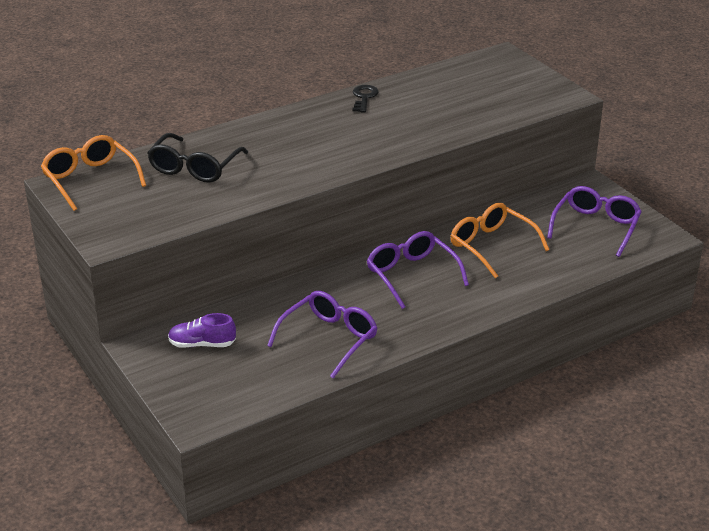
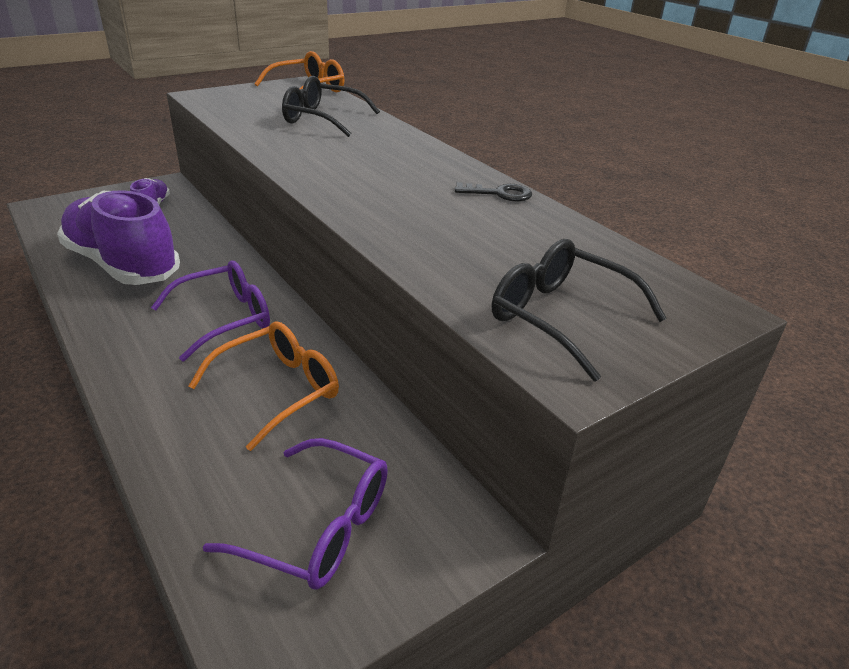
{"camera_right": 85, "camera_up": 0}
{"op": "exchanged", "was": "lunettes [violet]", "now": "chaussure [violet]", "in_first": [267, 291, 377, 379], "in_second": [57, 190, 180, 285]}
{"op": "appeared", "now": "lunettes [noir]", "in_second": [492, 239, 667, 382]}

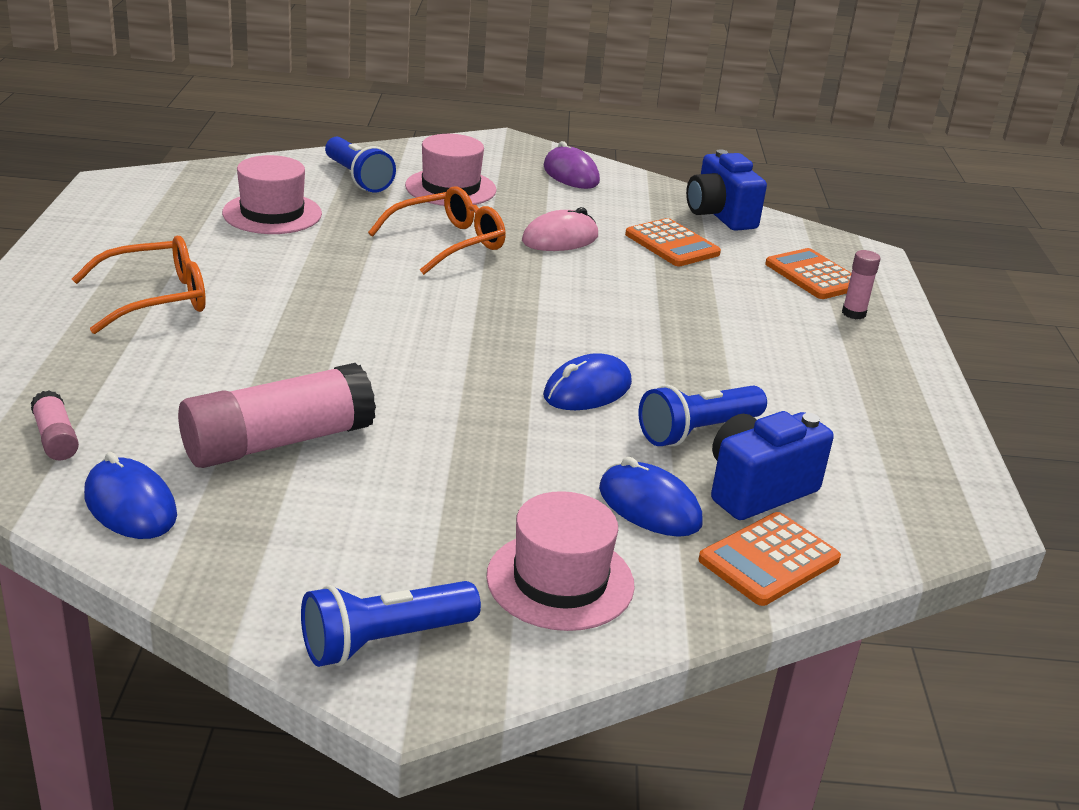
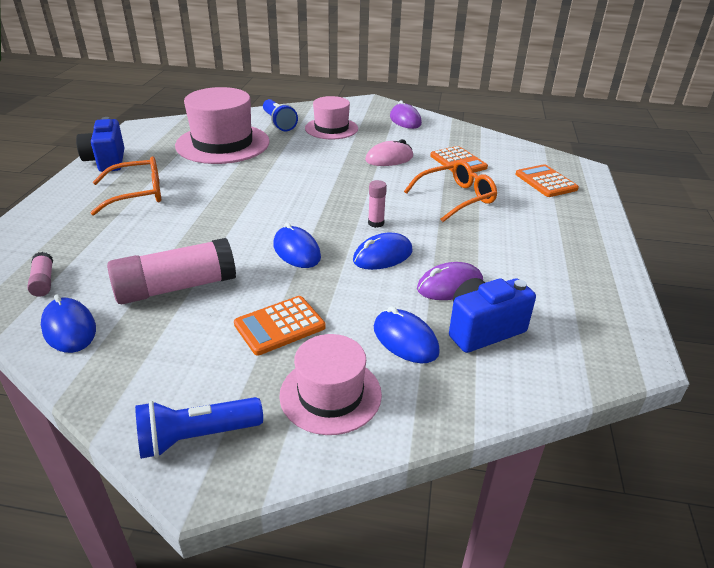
{"camera_right": 10, "camera_up": 5}
{"op": "relocated", "was": "appareil photo [bleu]", "in_first": [686, 149, 767, 231], "in_second": [76, 117, 124, 172]}
{"op": "size", "was": "chapeau [rose]", "in_first": [222, 155, 322, 234], "in_second": [175, 87, 270, 164], "ratio": 1.64}
{"op": "relocated", "was": "lunettes [orange]", "in_first": [368, 186, 506, 275], "in_second": [404, 160, 497, 222]}
{"op": "relocated", "was": "bâton de colle [rose]", "in_first": [842, 250, 881, 319], "in_second": [368, 180, 387, 228]}
{"op": "exchanged", "was": "lampe de poche [bleu]", "now": "souris [violet]", "in_first": [639, 385, 767, 446], "in_second": [417, 262, 483, 300]}
{"op": "relocated", "was": "calculatrice [orange]", "in_first": [698, 512, 841, 606], "in_second": [234, 296, 325, 355]}
{"op": "appeared", "now": "souris [bleu]", "in_second": [273, 222, 321, 268]}

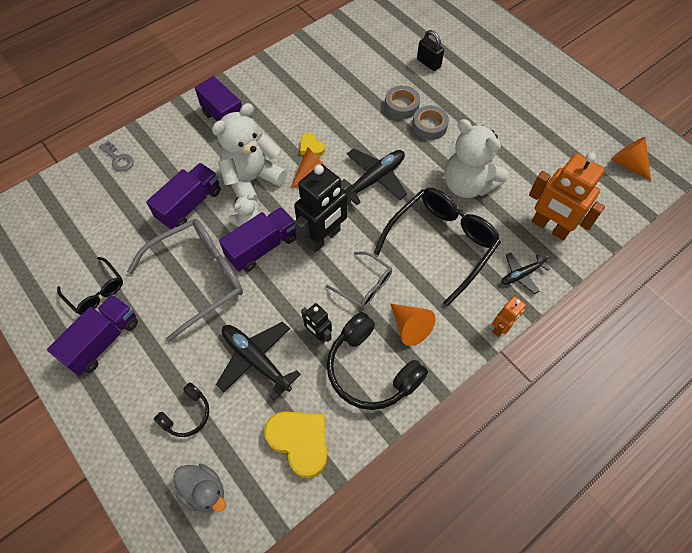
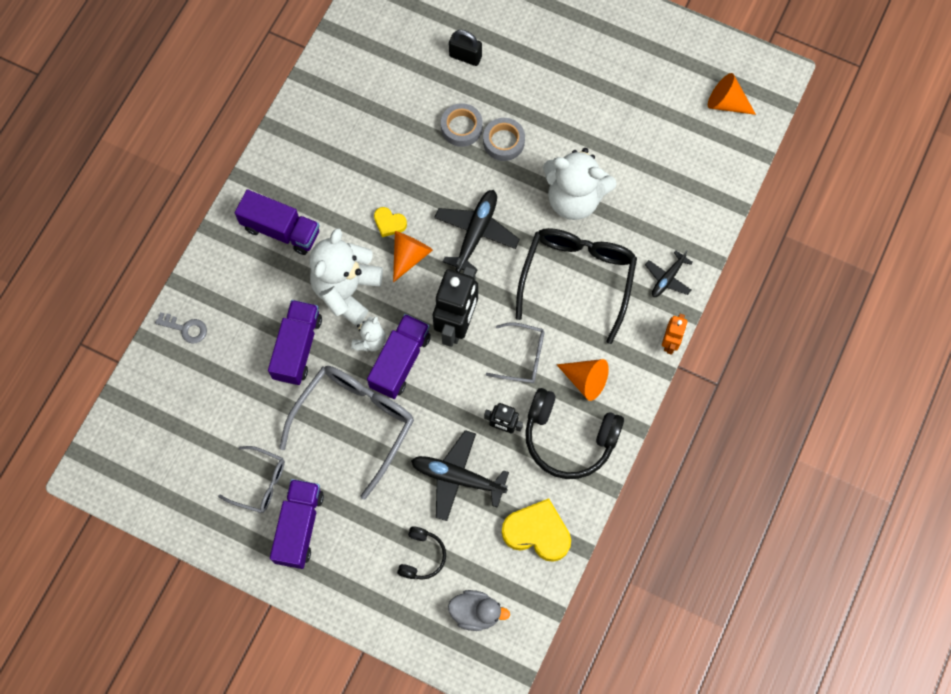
{"camera_right": -25, "camera_up": 10}
{"op": "missing", "was": "robot [orange]", "in_first": [529, 153, 605, 241]}
{"op": "colour", "was": "lunettes [noir]", "now": "lunettes [gris]", "in_first": [57, 257, 123, 315], "in_second": [218, 446, 285, 513]}

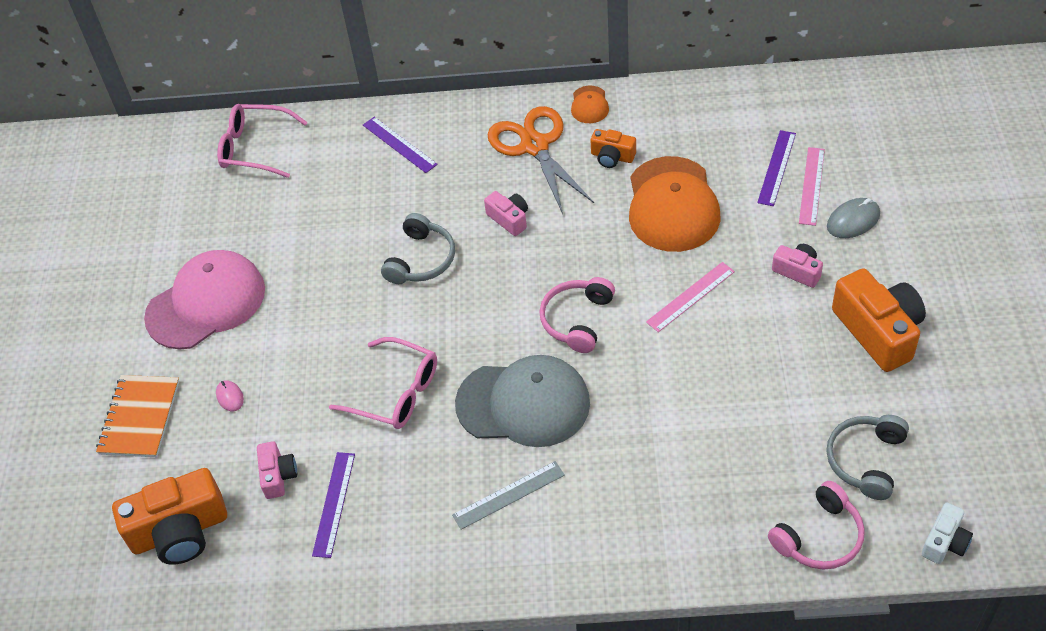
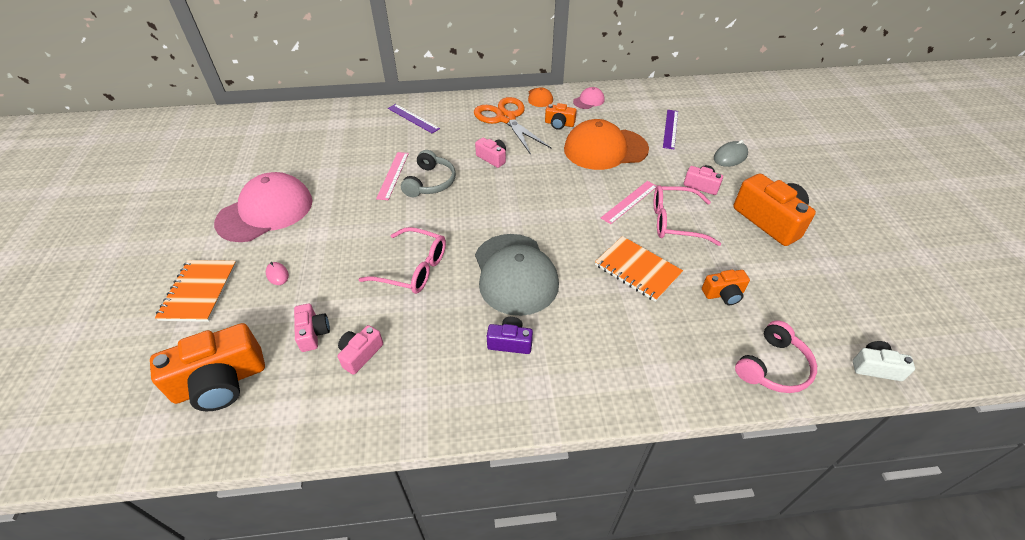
{"camera_right": -10, "camera_up": -5}
{"op": "relocated", "was": "lunettes [rose]", "in_first": [217, 104, 308, 178], "in_second": [654, 185, 721, 246]}
{"op": "relocated", "was": "règle [rose]", "in_first": [799, 147, 825, 226], "in_second": [376, 152, 409, 200]}
{"op": "spun", "was": "casquette [orange]", "in_first": [629, 156, 720, 252], "in_second": [564, 119, 649, 170], "clockwise": 90}
{"op": "missing", "was": "casque audio [rose]", "in_first": [539, 277, 615, 353]}
{"op": "spun", "was": "casquette [gris]", "in_first": [455, 355, 590, 447], "in_second": [475, 234, 559, 316], "clockwise": 75}
{"op": "missing", "was": "casque audio [gris]", "in_first": [826, 415, 909, 500]}
{"op": "exchanged", "was": "règle [violet]", "now": "appareil photo [rose]", "in_first": [312, 452, 355, 558], "in_second": [338, 325, 383, 375]}
{"op": "exchanged", "was": "règle [gris]", "now": "appareil photo [violet]", "in_first": [452, 461, 565, 530], "in_second": [487, 317, 533, 354]}
{"op": "spun", "was": "appareil photo [blanc]", "in_first": [922, 503, 973, 564], "in_second": [853, 341, 915, 381], "clockwise": -105}
{"op": "appeared", "now": "casquette [rose]", "in_second": [573, 87, 605, 109]}
{"op": "appeared", "now": "carnet [orange]", "in_second": [595, 236, 683, 302]}
{"op": "appeared", "now": "appareil photo [orange]", "in_second": [702, 270, 750, 305]}

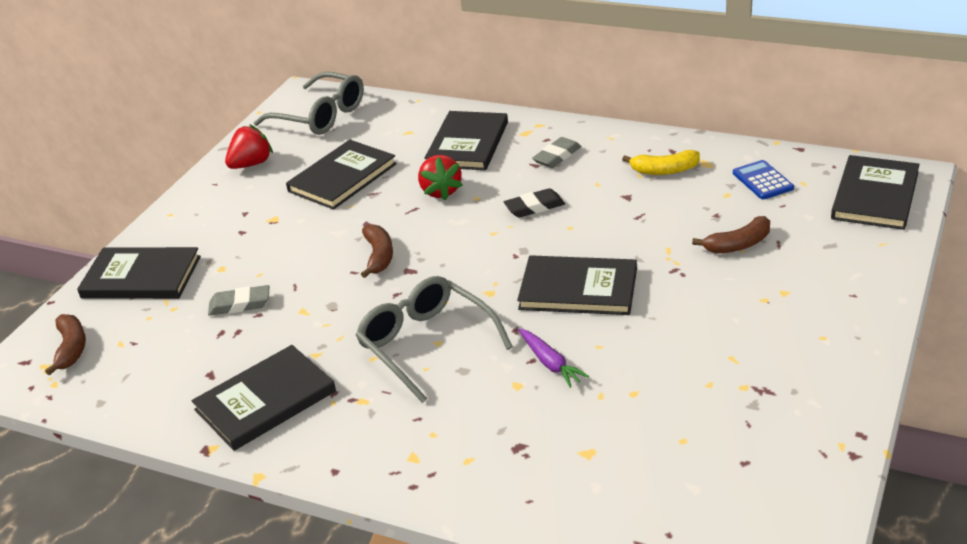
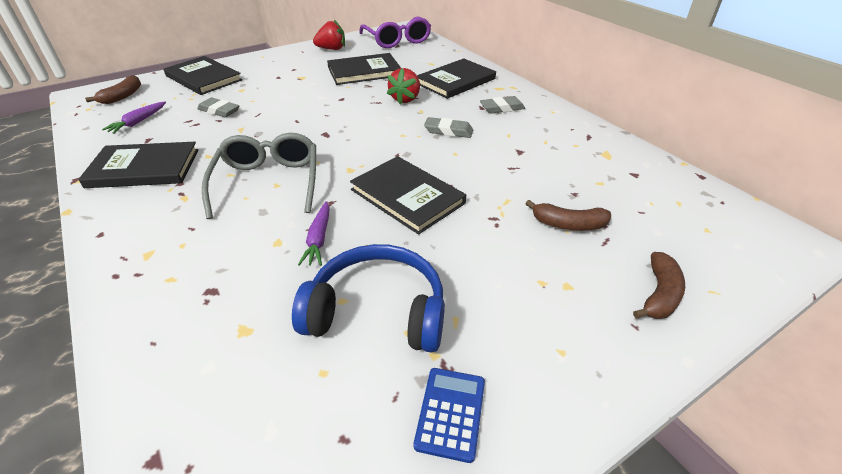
{"camera_right": 30, "camera_up": 5}
{"op": "colour", "was": "lunettes [gris]", "now": "lunettes [violet]", "in_first": [254, 72, 364, 135], "in_second": [359, 16, 431, 48]}
{"op": "missing", "was": "banane [jaune]", "in_first": [622, 150, 700, 175]}
{"op": "missing", "was": "livre [noir]", "in_first": [831, 155, 920, 230]}
{"op": "relocated", "was": "calculatrice [bleu]", "in_first": [733, 160, 794, 200], "in_second": [414, 368, 485, 463]}
{"op": "colour", "was": "gomme [noir]", "now": "gomme [gris]", "in_first": [504, 188, 565, 218], "in_second": [424, 117, 473, 138]}
{"op": "relocated", "was": "banane [marron]", "in_first": [361, 224, 393, 278], "in_second": [633, 252, 685, 319]}
{"op": "appeared", "now": "carotte [violet]", "in_second": [102, 102, 166, 134]}
{"op": "appeared", "now": "casque audio [bleu]", "in_second": [292, 244, 445, 352]}

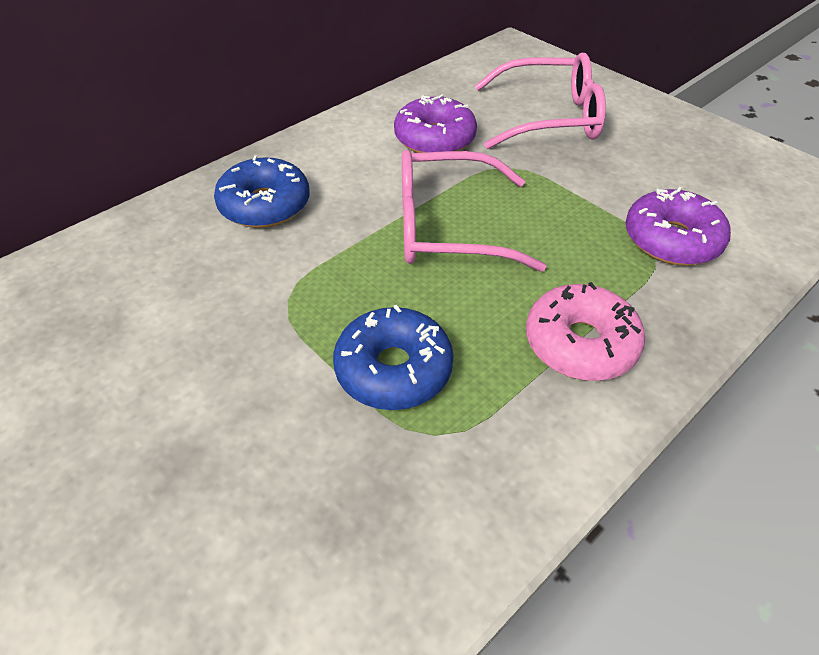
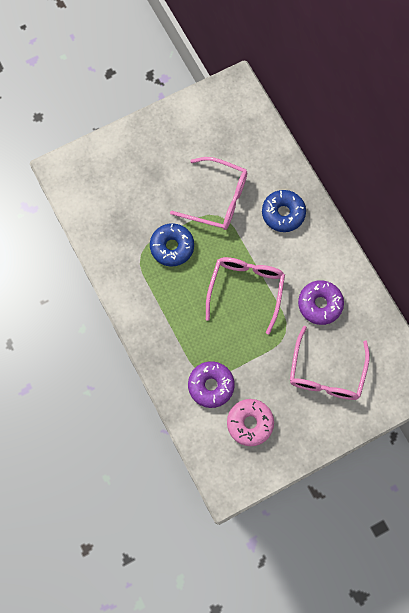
{"camera_right": 105, "camera_up": 25}
{"op": "relocated", "was": "beignet [rose]", "in_first": [526, 282, 645, 381], "in_second": [227, 399, 274, 446]}
{"op": "appeared", "now": "lunettes [rose]", "in_second": [170, 157, 247, 230]}

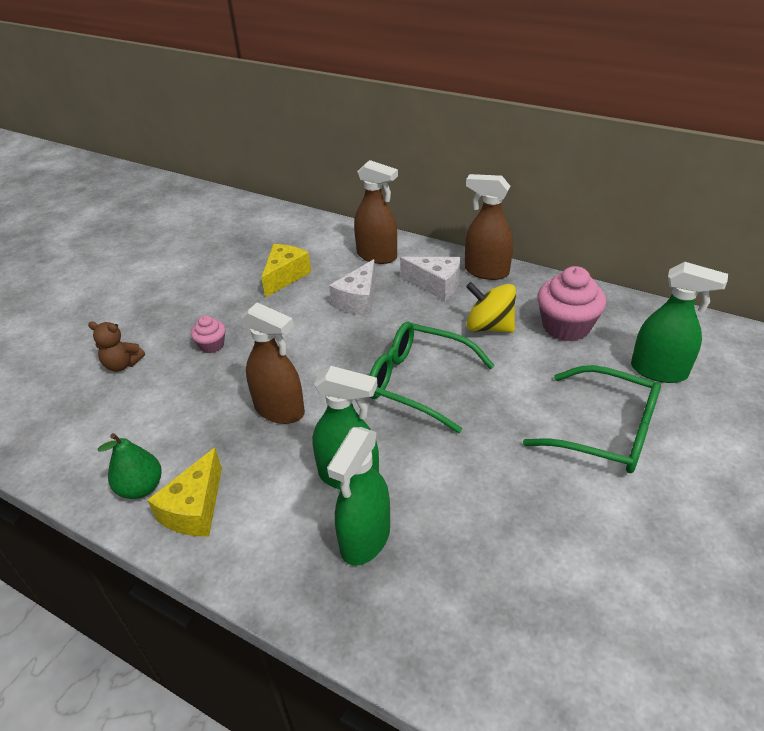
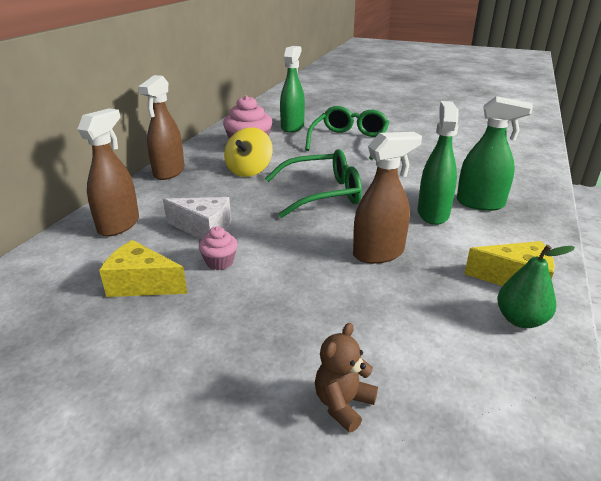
{"camera_right": -100, "camera_up": -10}
{"op": "missing", "was": "fromage [blanc]", "in_first": [400, 257, 460, 301]}
{"op": "spun", "was": "vaporisateur [marron]", "in_first": [241, 302, 305, 424], "in_second": [353, 132, 422, 264], "clockwise": 45}
{"op": "relocated", "was": "muffin [rose]", "in_first": [191, 315, 226, 353], "in_second": [199, 226, 238, 270]}
{"op": "spun", "was": "ours en peluche [marron]", "in_first": [88, 322, 145, 372], "in_second": [315, 323, 378, 433], "clockwise": -150}
{"op": "spun", "was": "lunettes [vert]", "in_first": [369, 322, 495, 433], "in_second": [265, 149, 362, 218], "clockwise": -120}

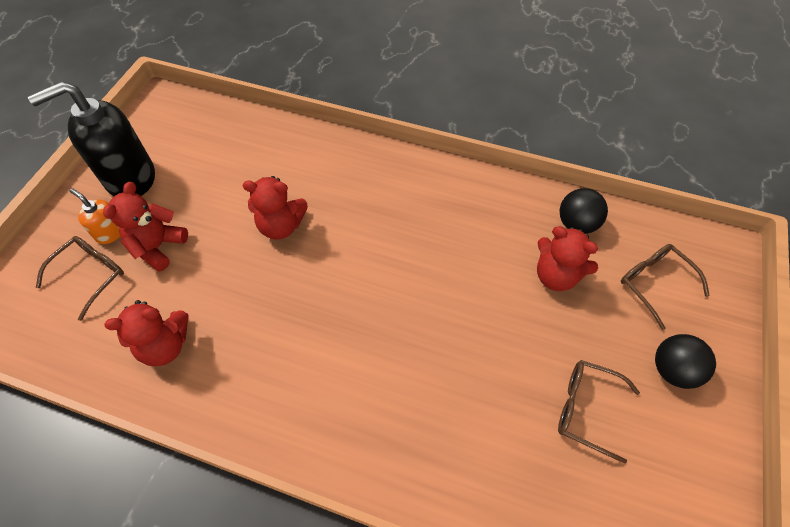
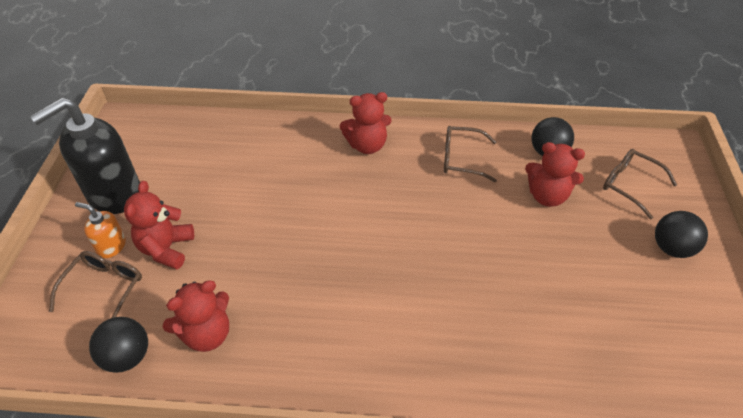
{"camera_right": -15, "camera_up": -10}
{"op": "relocated", "was": "ours en peluche [rouge]", "in_first": [243, 176, 308, 240], "in_second": [340, 92, 392, 154]}
{"op": "relocated", "was": "lunettes [marron]", "in_first": [558, 360, 640, 464], "in_second": [444, 126, 497, 182]}
{"op": "appeared", "now": "balle [noir]", "in_second": [89, 317, 148, 373]}

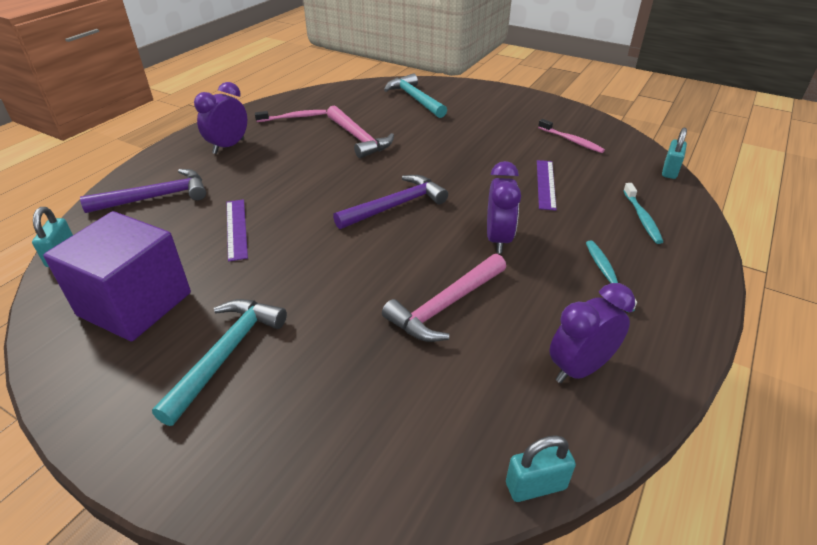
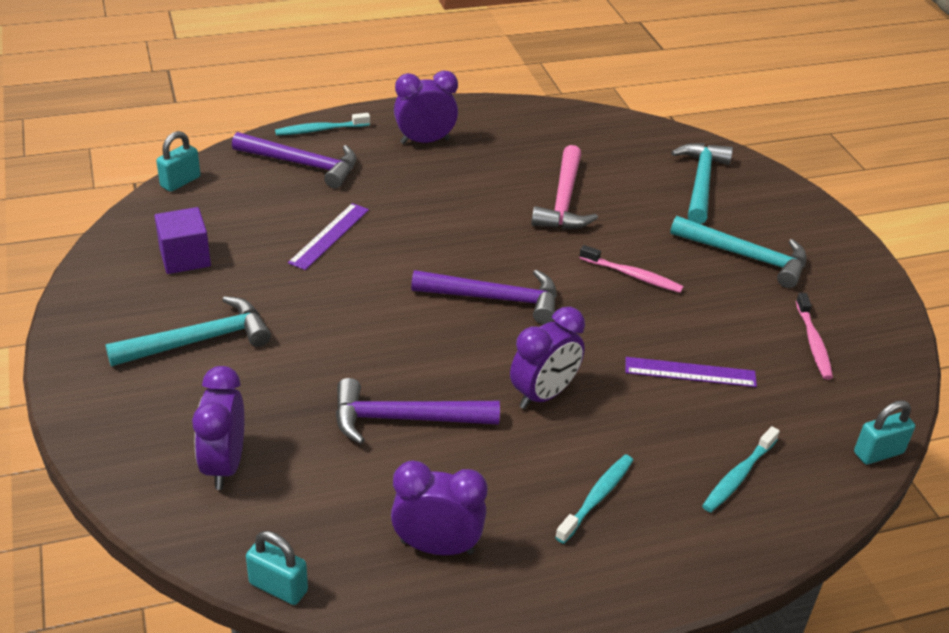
{"camera_right": 40, "camera_up": 0}
{"op": "relocated", "was": "brosse à dents [rose]", "in_first": [255, 110, 327, 122], "in_second": [579, 245, 684, 293]}
{"op": "spun", "was": "règle [violet]", "in_first": [537, 160, 557, 211], "in_second": [625, 357, 757, 387], "clockwise": 45}
{"op": "size", "was": "cube [violet]", "in_first": [43, 211, 191, 341], "in_second": [154, 207, 211, 274], "ratio": 0.56}
{"op": "colour", "was": "marteau [rose]", "now": "marteau [violet]", "in_first": [382, 254, 506, 342], "in_second": [336, 378, 500, 444]}
{"op": "appeared", "now": "brosse à dents [turquoise]", "in_second": [275, 113, 370, 135]}
{"op": "appeared", "now": "marteau [turquoise]", "in_second": [670, 216, 807, 288]}
{"op": "appeared", "now": "réveil [violet]", "in_second": [192, 366, 244, 490]}

